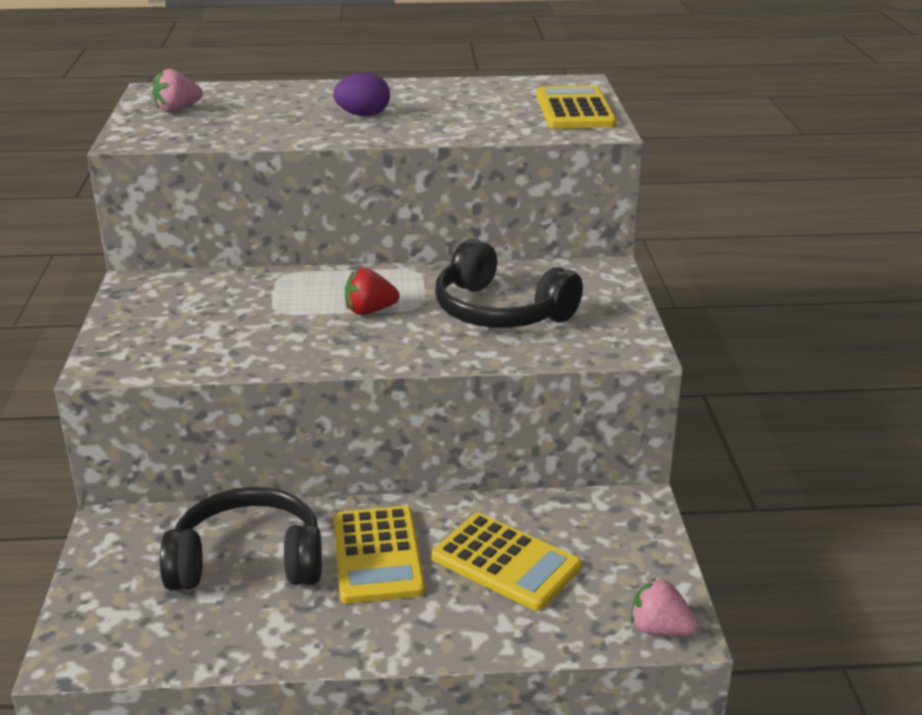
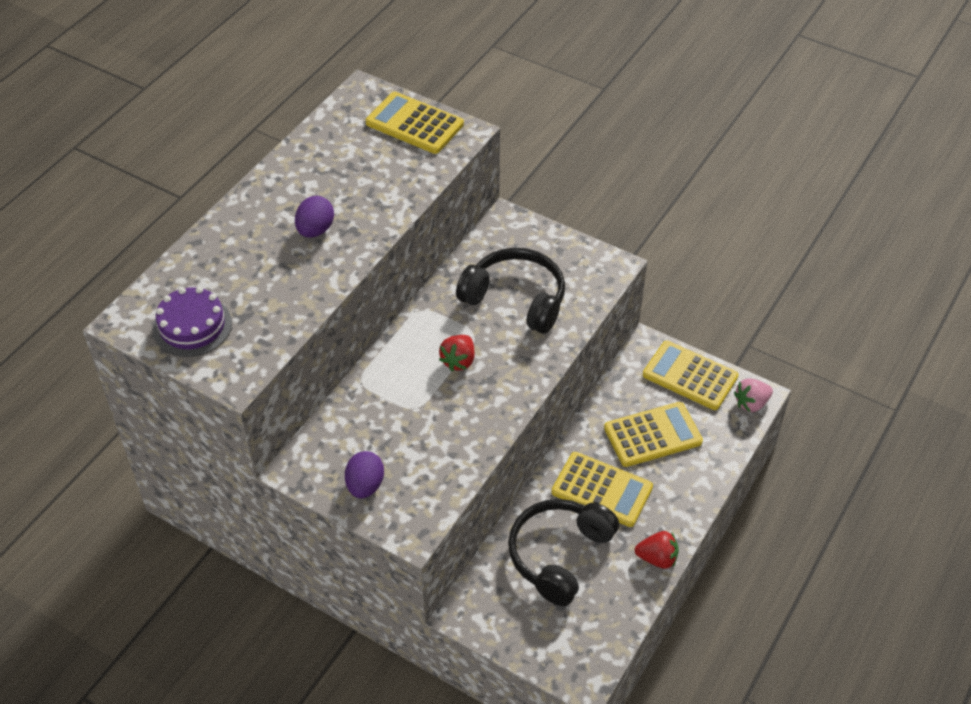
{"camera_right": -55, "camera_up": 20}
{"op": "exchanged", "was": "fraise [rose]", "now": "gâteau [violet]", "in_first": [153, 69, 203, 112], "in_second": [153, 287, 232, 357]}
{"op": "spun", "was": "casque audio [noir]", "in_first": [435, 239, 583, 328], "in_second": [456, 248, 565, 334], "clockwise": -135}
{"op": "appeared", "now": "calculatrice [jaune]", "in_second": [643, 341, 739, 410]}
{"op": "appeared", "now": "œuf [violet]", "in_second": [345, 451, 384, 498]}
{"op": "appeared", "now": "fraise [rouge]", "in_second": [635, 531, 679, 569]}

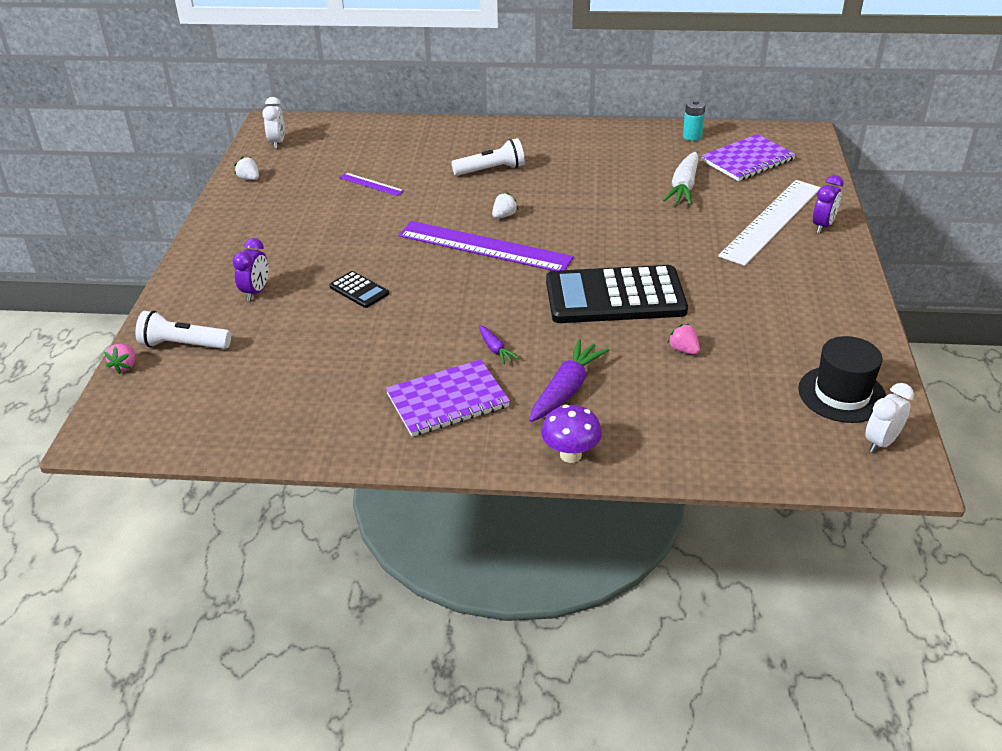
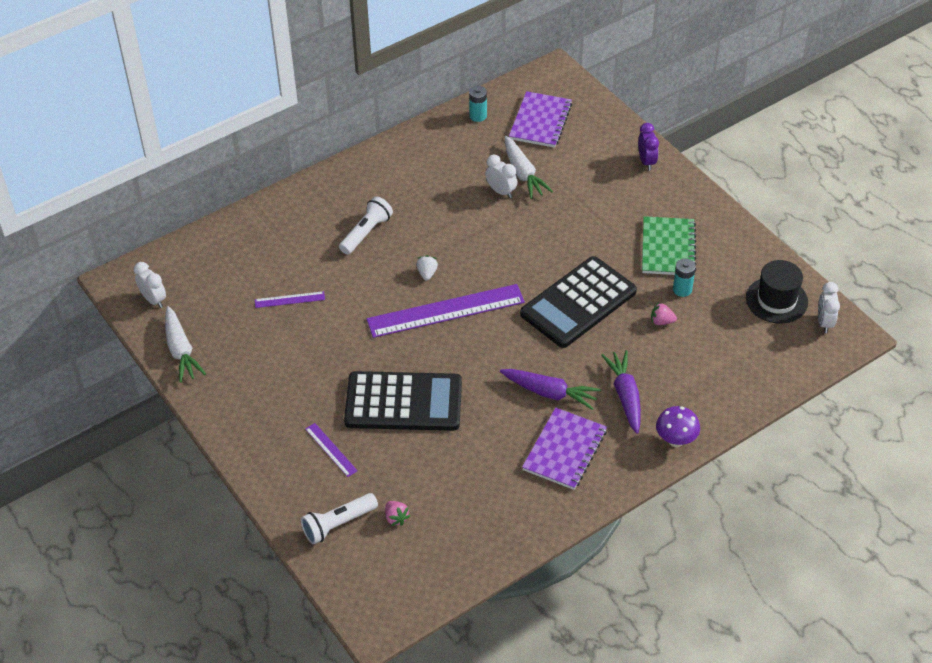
{"camera_right": -40, "camera_up": 10}
{"op": "exchanged", "was": "fraise [blanc]", "now": "carotte [blanc]", "in_first": [234, 156, 259, 180], "in_second": [165, 306, 206, 383]}
{"op": "missing", "was": "règle [blanc]", "in_first": [718, 180, 821, 266]}
{"op": "exchanged", "was": "réveil [violet]", "now": "règle [violet]", "in_first": [233, 238, 268, 301], "in_second": [305, 423, 358, 477]}
{"op": "size", "was": "calculatrice [noir]", "in_first": [329, 271, 389, 308], "in_second": [344, 371, 462, 431], "ratio": 2.33}
{"op": "size", "was": "carotte [violet]", "in_first": [479, 325, 519, 364], "in_second": [500, 369, 601, 410], "ratio": 1.91}
{"op": "relocated", "was": "fraise [rose]", "in_first": [104, 344, 135, 374], "in_second": [385, 501, 410, 526]}
{"op": "appeared", "now": "réveil [blanc]", "in_second": [485, 155, 517, 198]}
{"op": "appeared", "now": "carnet [vert]", "in_second": [642, 216, 696, 275]}
{"op": "appeared", "now": "pile [turquoise]", "in_second": [673, 259, 696, 297]}

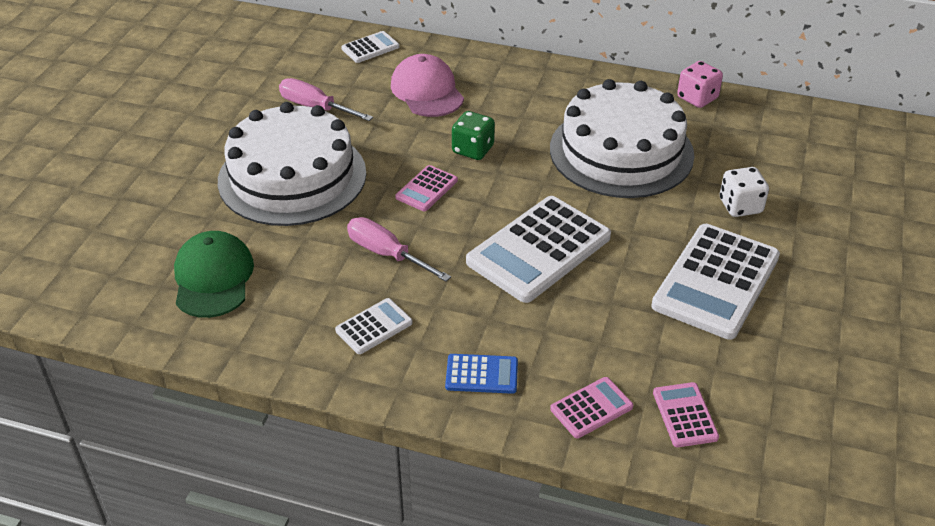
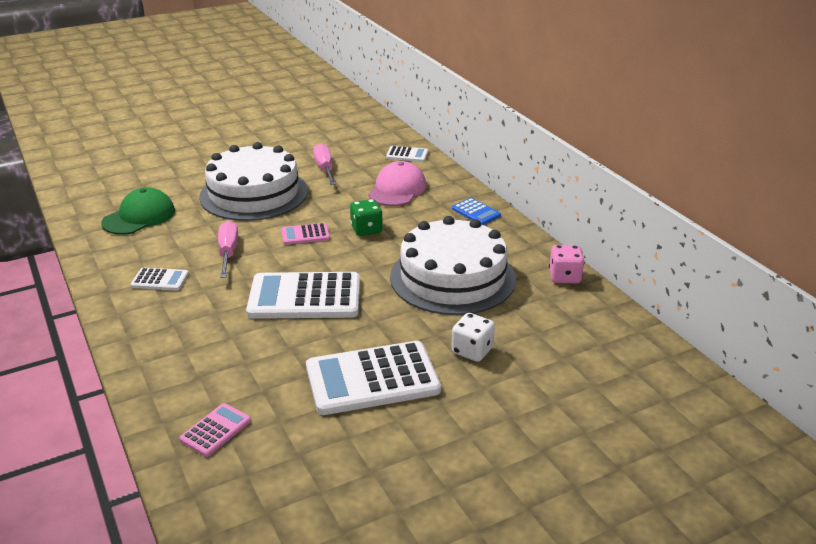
{"camera_right": 45, "camera_up": -10}
{"op": "relocated", "was": "calculatrice [bleu]", "in_first": [445, 354, 518, 394], "in_second": [452, 198, 501, 225]}
{"op": "missing", "was": "calculatrice [rose]", "in_first": [550, 377, 633, 438]}

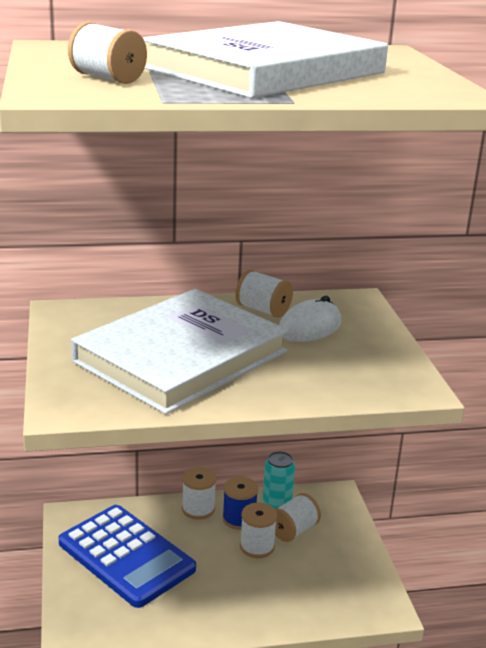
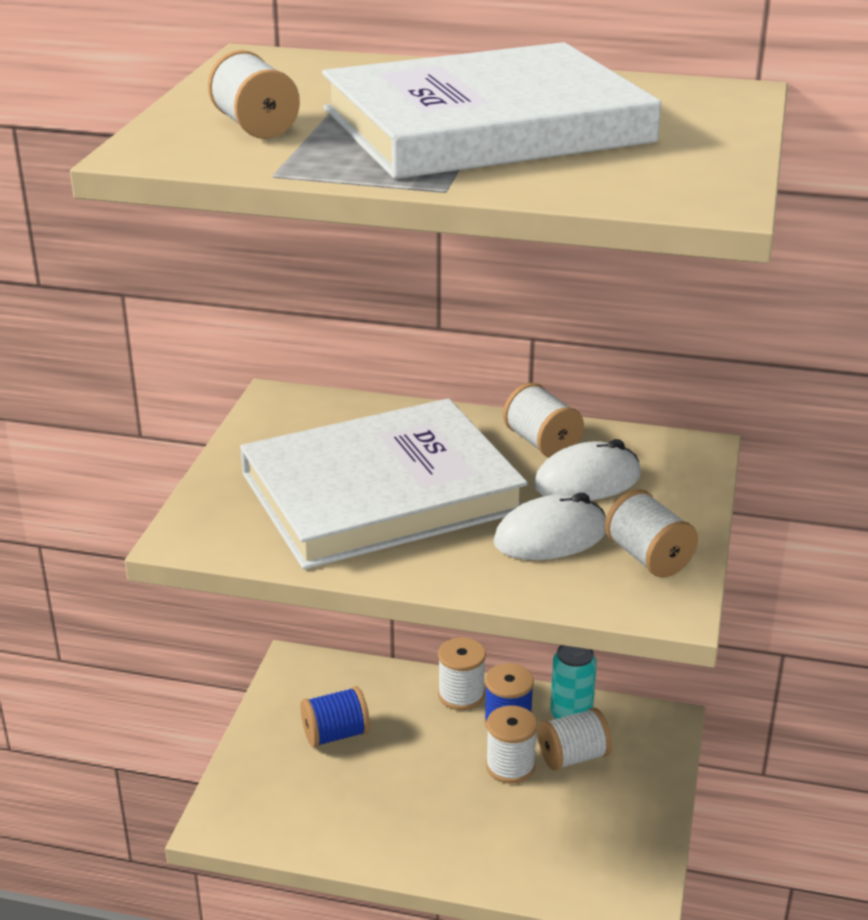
{"camera_right": 25, "camera_up": 5}
{"op": "exchanged", "was": "calculatrice [bleu]", "now": "bobine [bleu]", "in_first": [59, 505, 196, 608], "in_second": [300, 686, 370, 748]}
{"op": "appeared", "now": "bobine [blanc]", "in_second": [605, 489, 698, 578]}
{"op": "appeared", "now": "souris [blanc]", "in_second": [493, 493, 606, 560]}

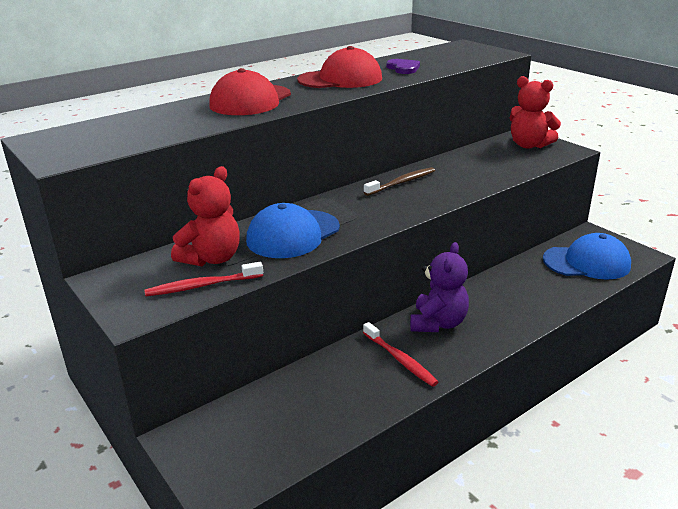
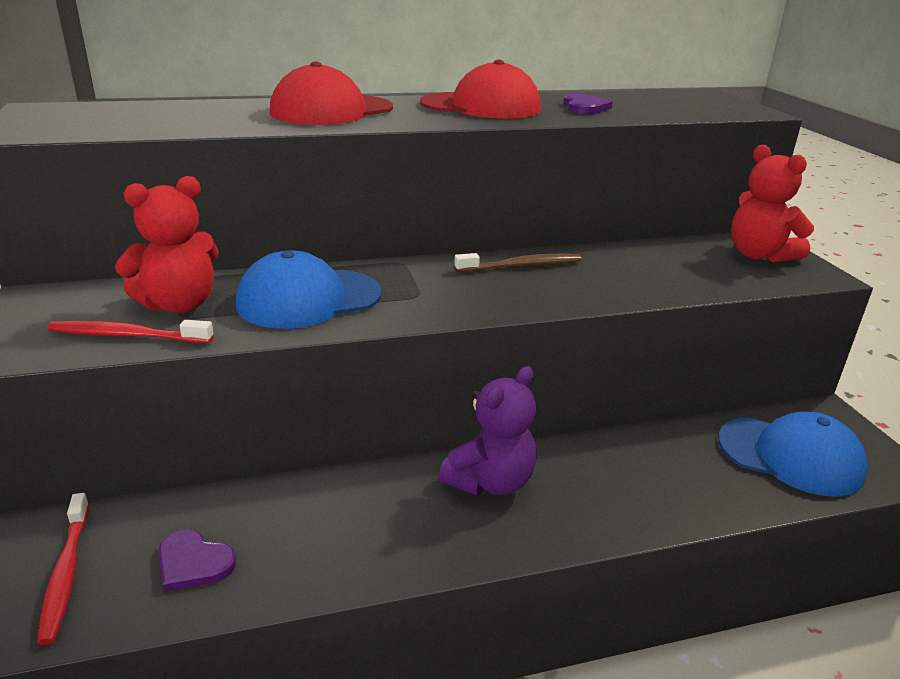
{"camera_right": 20, "camera_up": 0}
{"op": "relocated", "was": "brosse à dents [rouge]", "in_first": [363, 322, 438, 387], "in_second": [37, 493, 89, 645]}
{"op": "appeared", "now": "cœur [violet]", "in_second": [159, 529, 236, 592]}

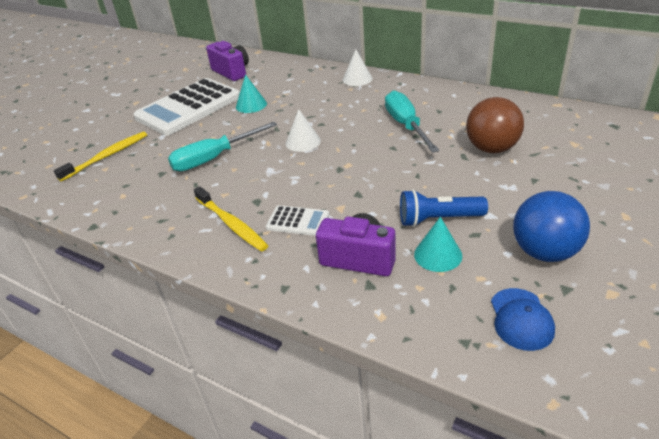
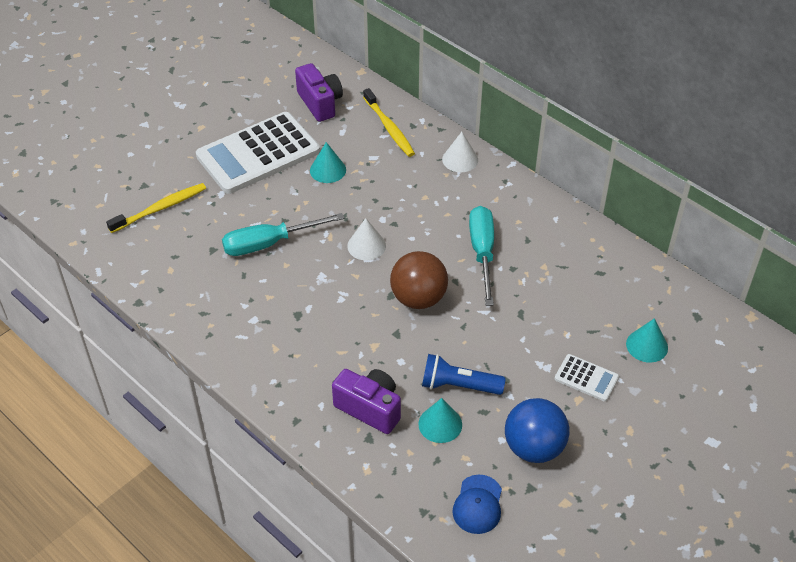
{"camera_right": 10, "camera_up": 10}
{"op": "relocated", "was": "balle [marron]", "in_first": [466, 97, 524, 153], "in_second": [390, 251, 448, 309]}
{"op": "relocated", "was": "brosse à dents [jaune]", "in_first": [194, 186, 268, 251], "in_second": [363, 88, 415, 157]}
{"op": "relocated", "was": "calculatrice [blanc]", "in_first": [266, 205, 329, 236], "in_second": [554, 354, 619, 402]}
{"op": "appeared", "now": "cône [turquoise]", "in_second": [626, 318, 668, 363]}

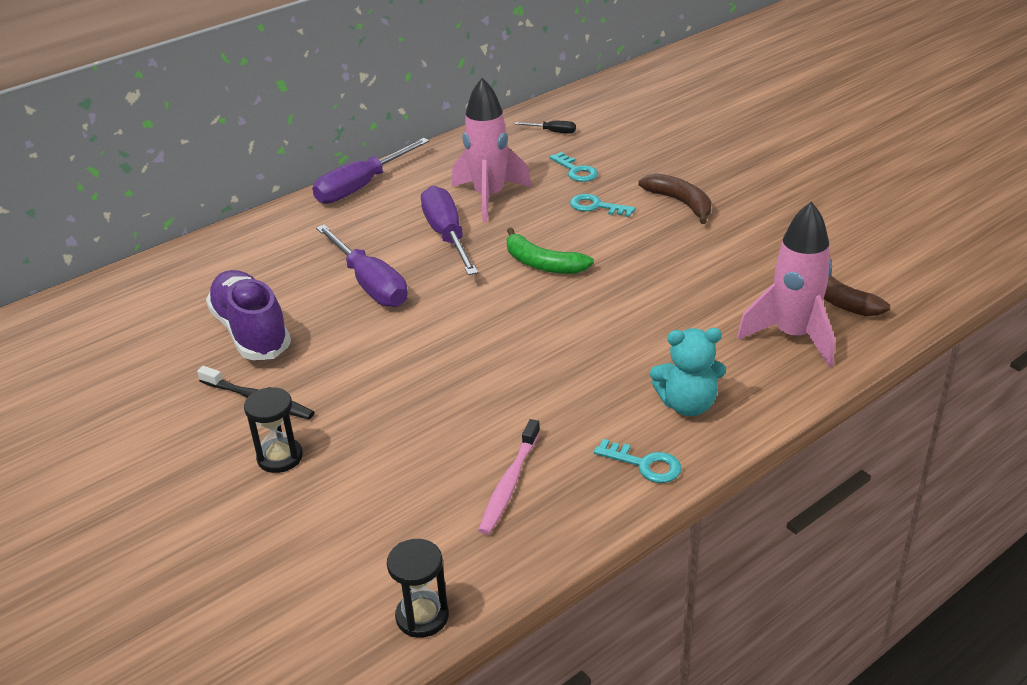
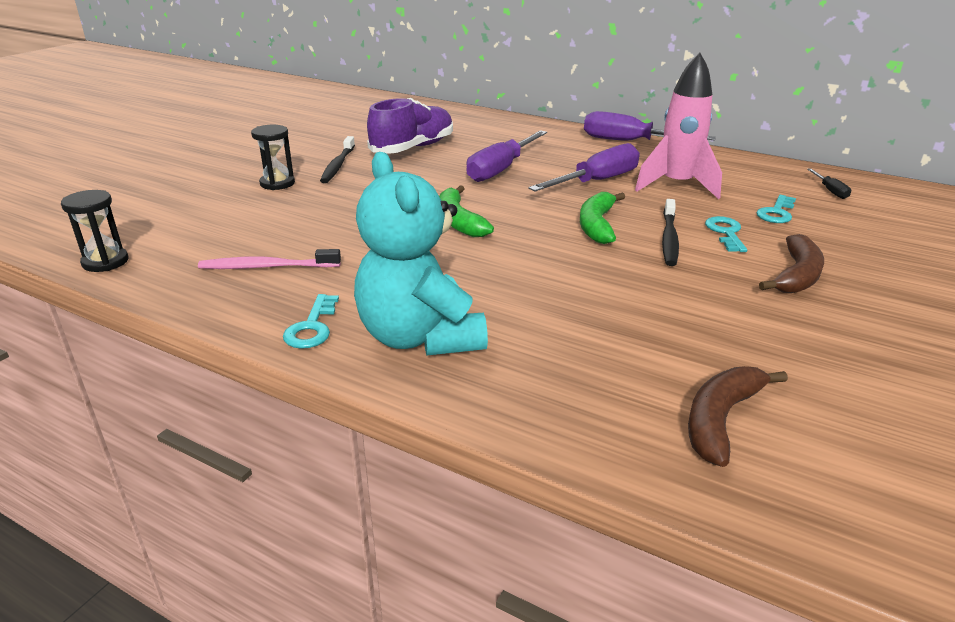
{"camera_right": 65, "camera_up": -5}
{"op": "missing", "was": "fusée [rose]", "in_first": [737, 201, 835, 367]}
{"op": "size", "was": "ours en peluche [turquoise]", "in_first": [650, 328, 726, 416], "in_second": [354, 152, 488, 356], "ratio": 1.58}
{"op": "appeared", "now": "banane [vert]", "in_second": [439, 185, 494, 237]}
{"op": "appeared", "now": "brosse à dents [noir]", "in_second": [662, 199, 679, 266]}

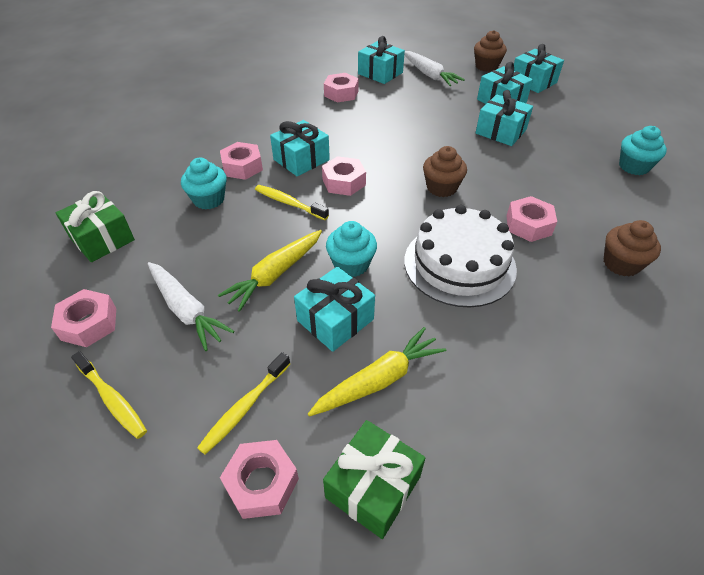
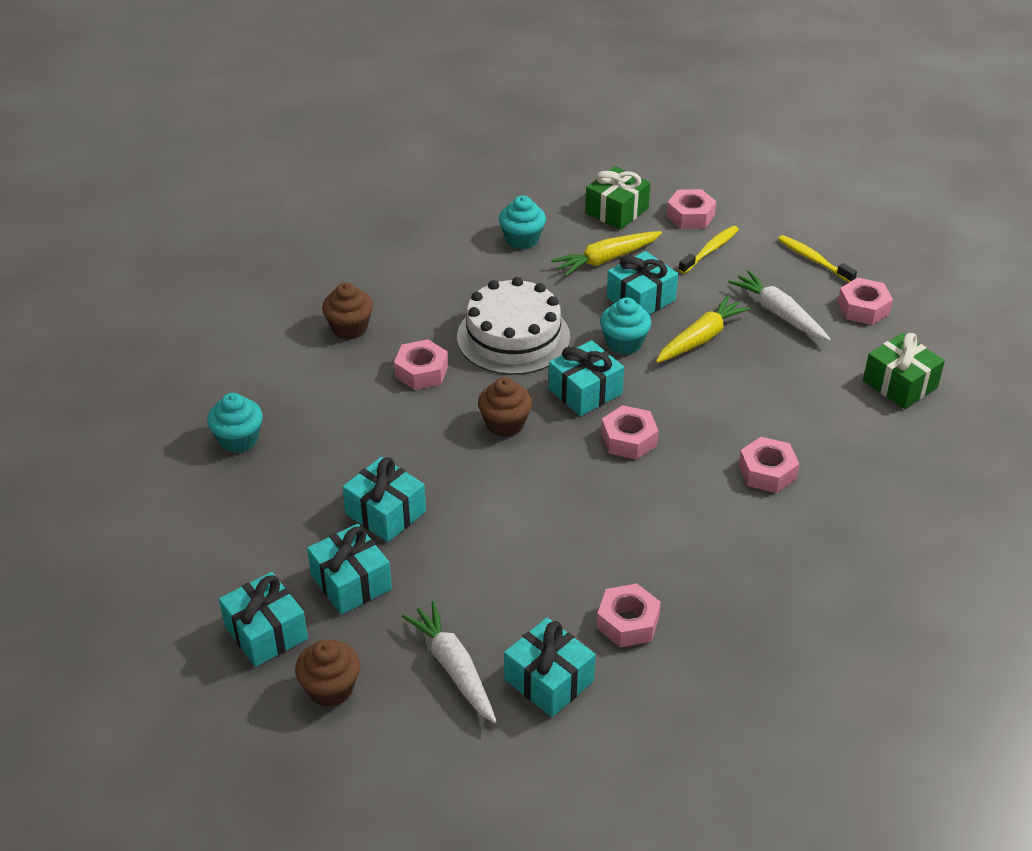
{"camera_right": -175, "camera_up": -5}
{"op": "relocated", "was": "cadeau [turquoise]", "in_first": [270, 120, 330, 177], "in_second": [549, 340, 624, 416]}
{"op": "relocated", "was": "muffin [turquoise]", "in_first": [181, 158, 227, 209], "in_second": [499, 196, 546, 249]}
{"op": "missing", "was": "brosse à dents [jaune]", "in_first": [255, 185, 329, 220]}

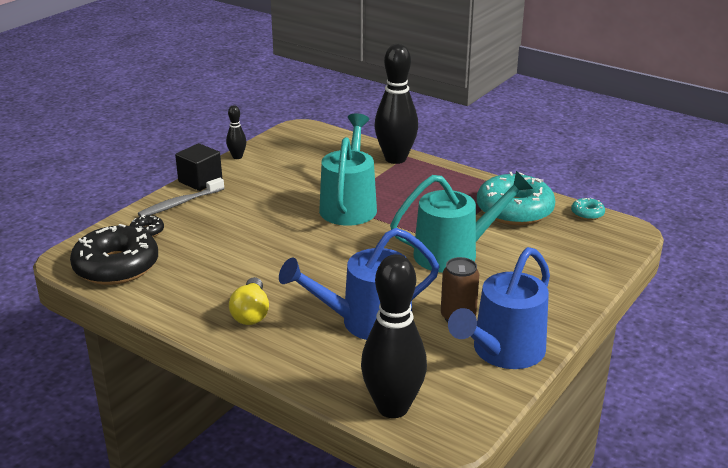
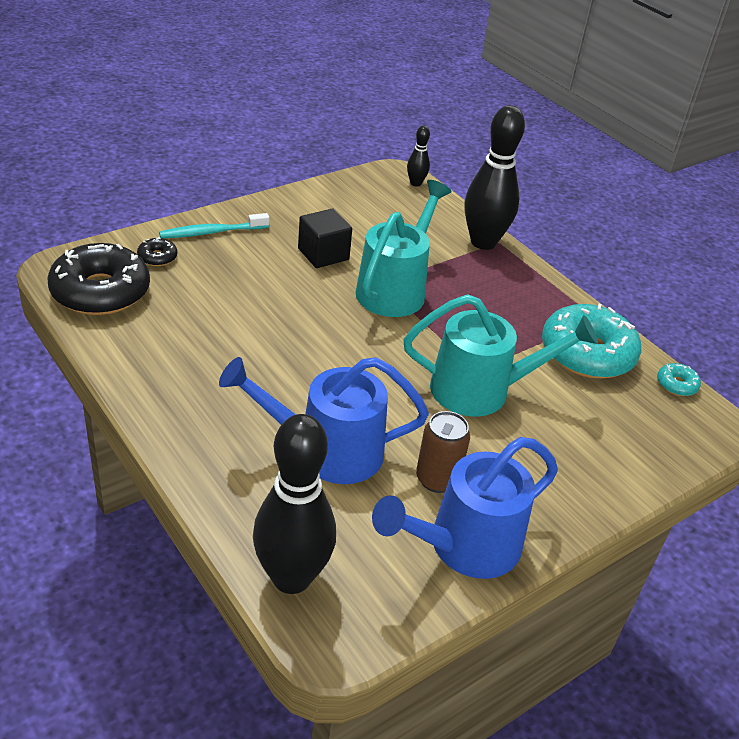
{"camera_right": 15, "camera_up": 10}
{"op": "relocated", "was": "quille [noir]", "in_first": [226, 105, 246, 159], "in_second": [407, 125, 430, 187]}
{"op": "relocated", "was": "cube [noir]", "in_first": [175, 143, 222, 191], "in_second": [298, 209, 352, 268]}
{"op": "colour", "was": "brosse à dents [gris]", "now": "brosse à dents [turquoise]", "in_first": [138, 178, 224, 217], "in_second": [159, 213, 269, 238]}
{"op": "missing", "was": "ampoule [jaune]", "in_first": [229, 277, 269, 325]}

